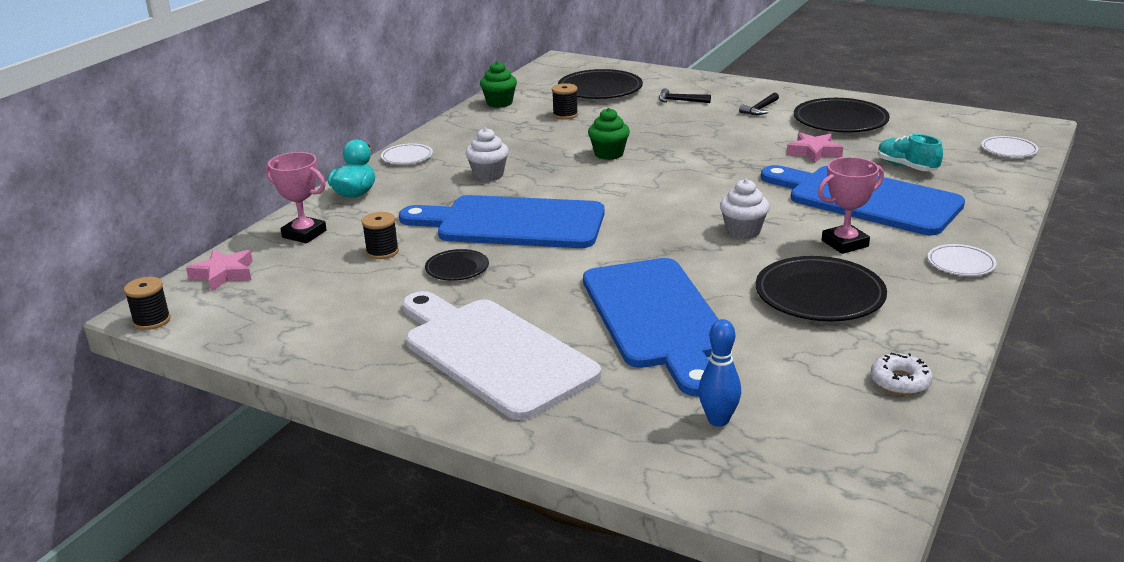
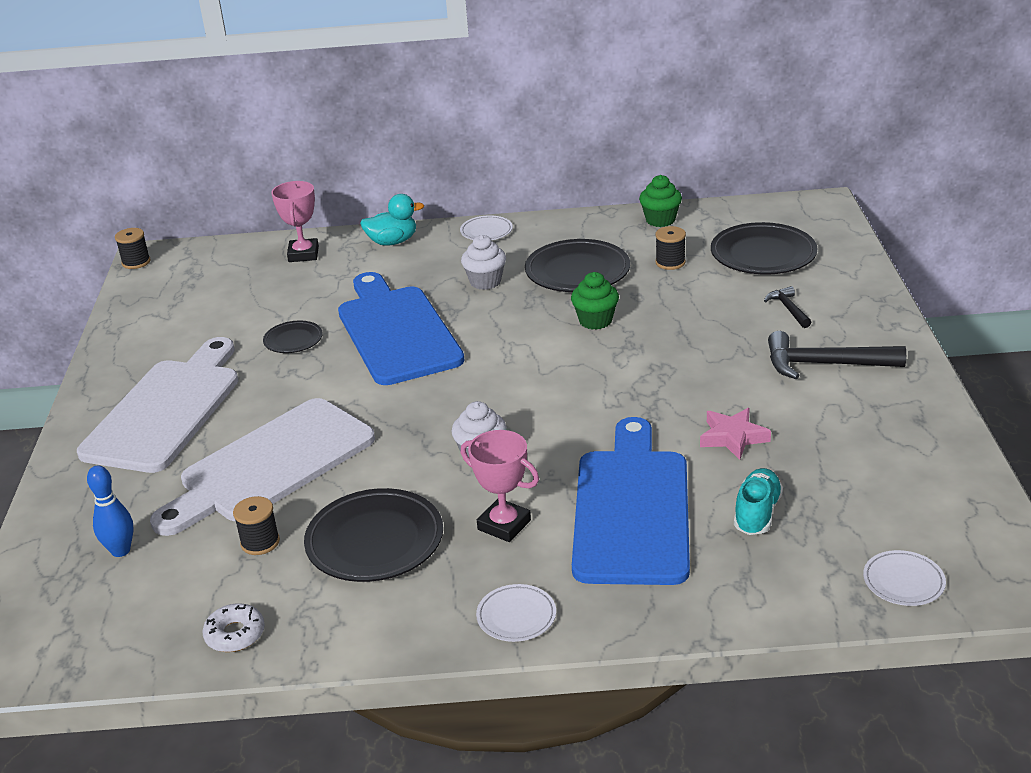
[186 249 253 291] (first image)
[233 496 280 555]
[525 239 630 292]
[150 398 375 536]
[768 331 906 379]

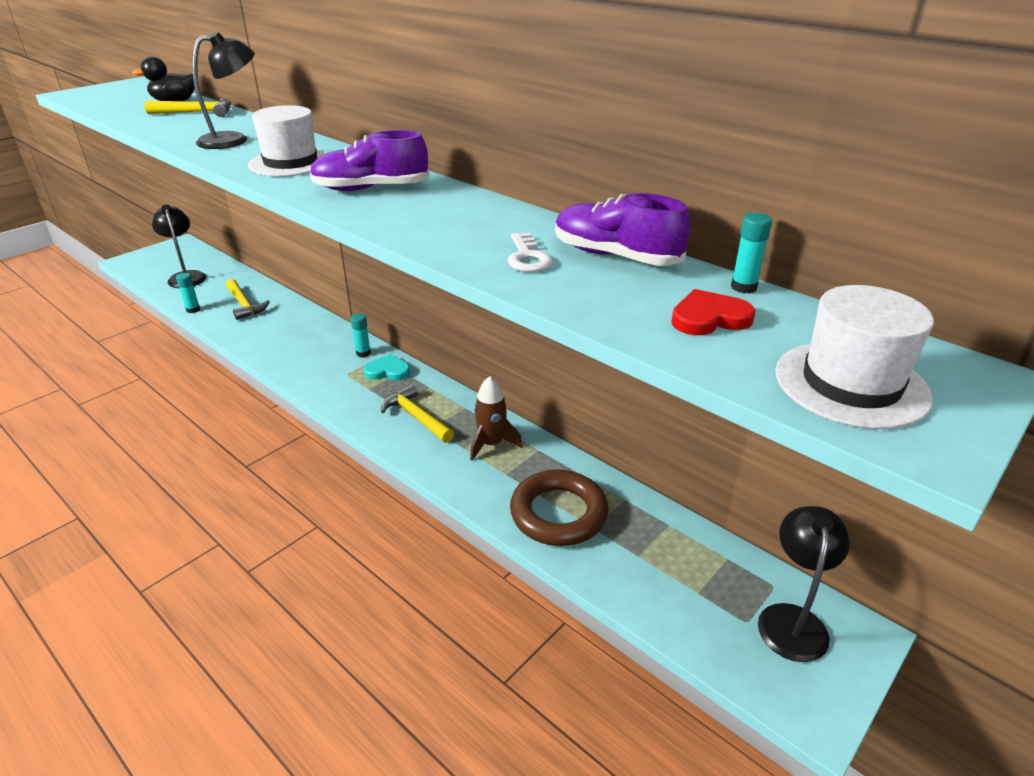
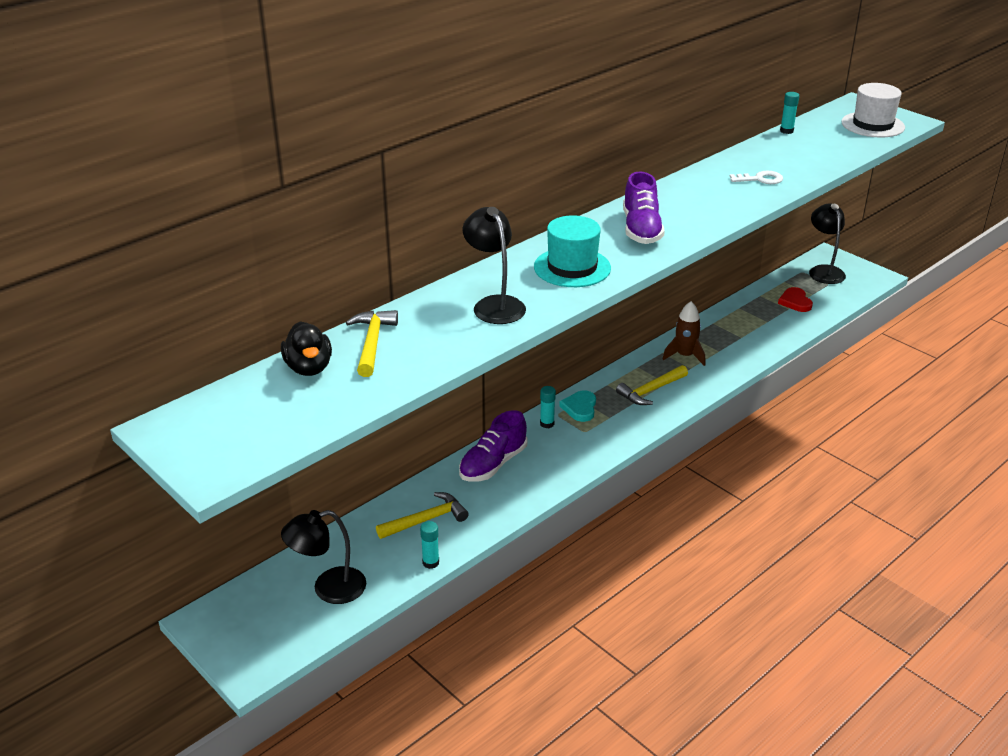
[510 470 608 546] (first image)
[459 410 528 482]
[778 287 813 312]
[534 215 611 287]
[809 204 846 284]

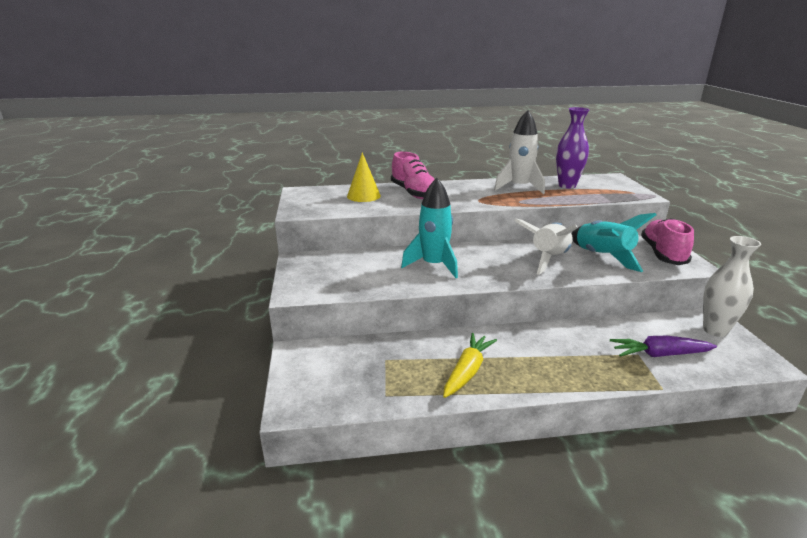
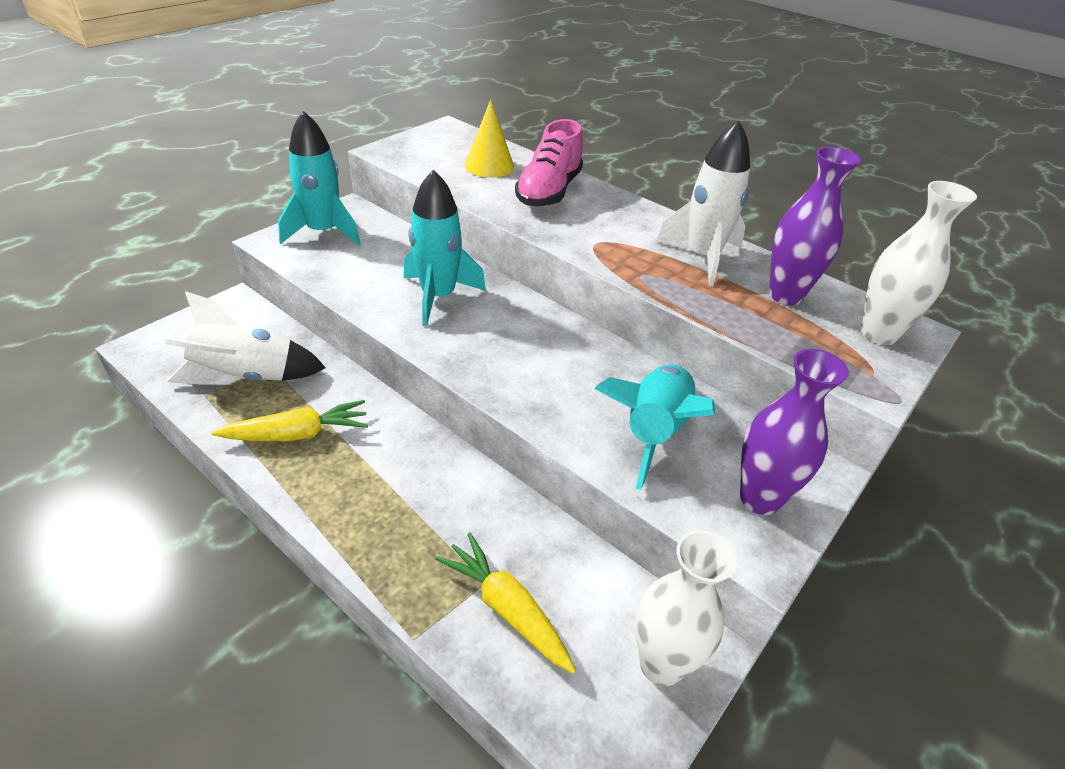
[278 111 361 246]
[861 181 977 345]
[165 291 325 384]
[740 349 849 515]
[435 533 576 673]

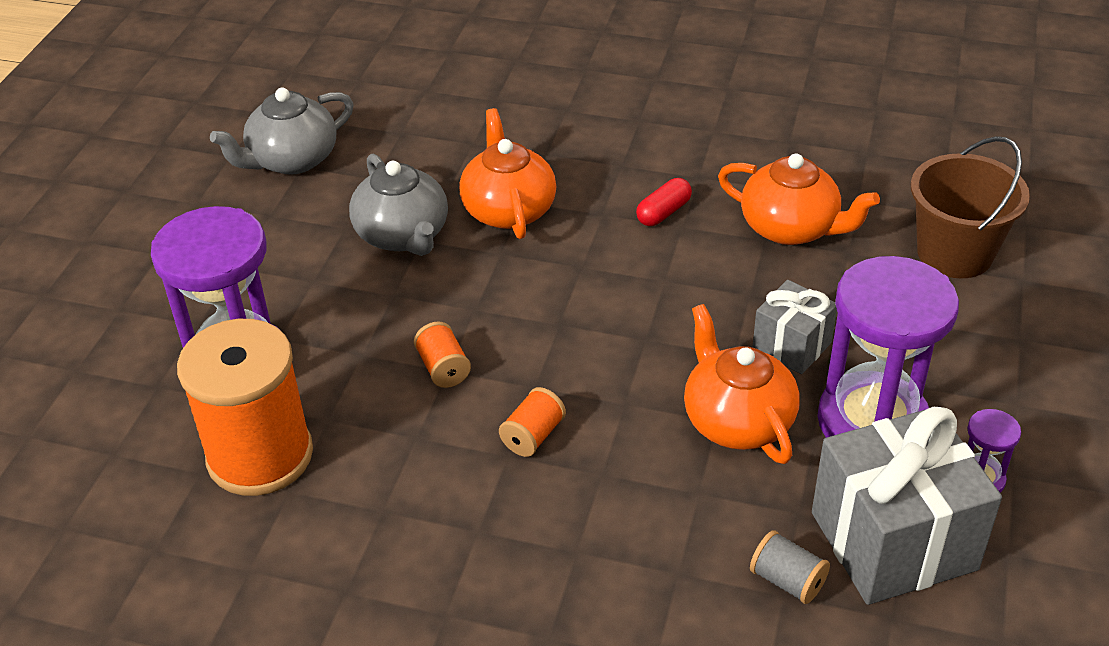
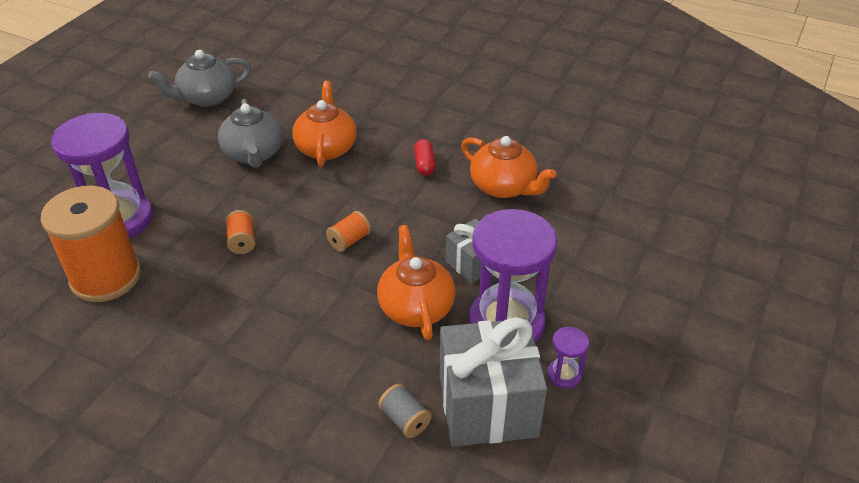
[911 136 1030 278] (first image)
[326 211 371 252]
[414 139 436 176]

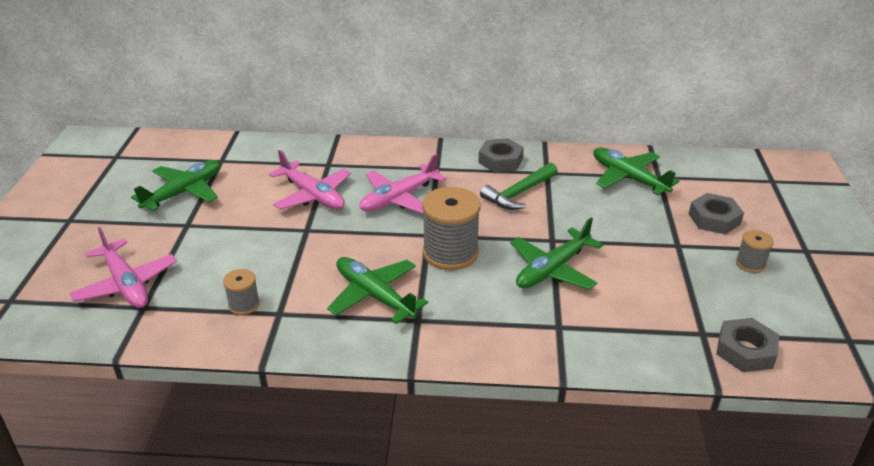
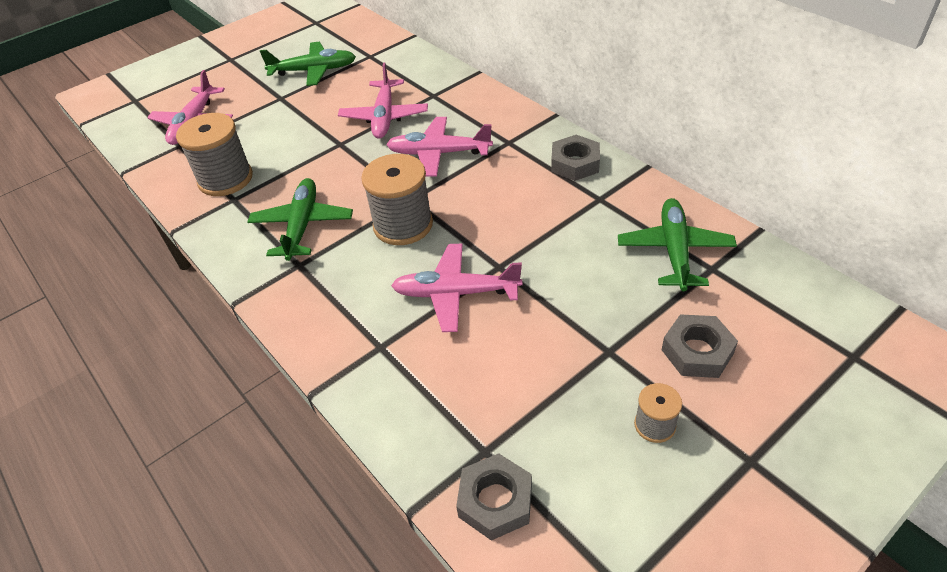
[480 163 558 210] (first image)
[391 244 522 332]
[176 113 253 196]

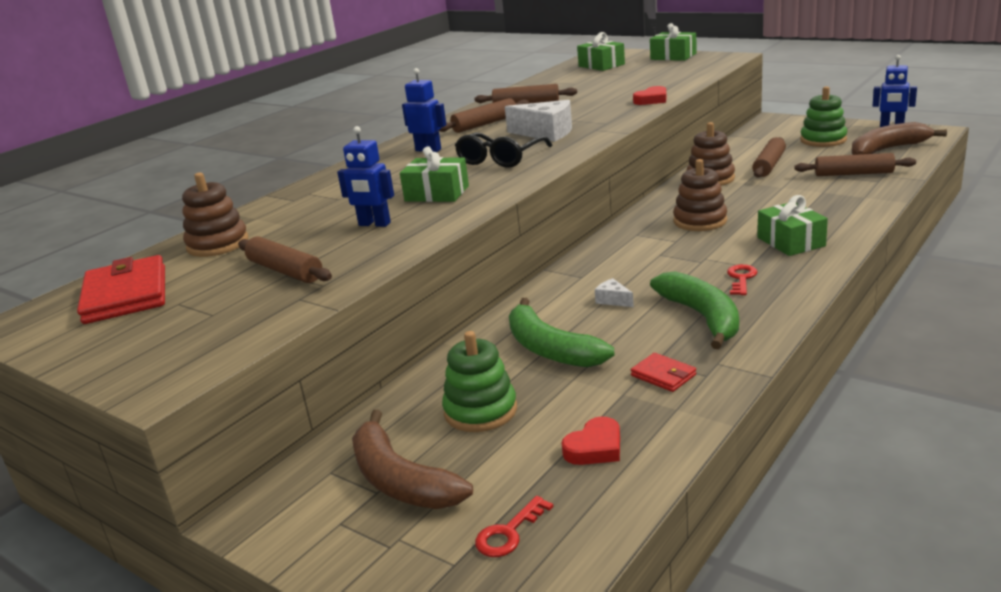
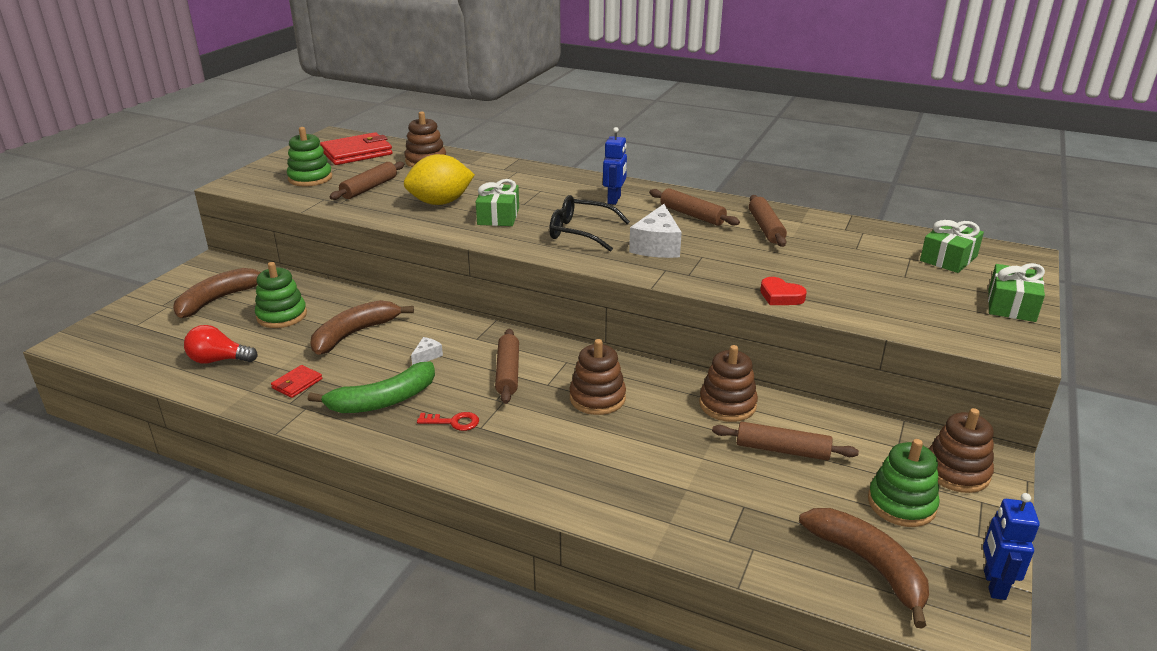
[475 496 553 557] (first image)
[758 195 828 256] (first image)
[287 127 332 186]
[929 408 994 493]
[495 329 519 404]
[404 154 475 205]
[184 325 258 364]
[311 300 414 355]

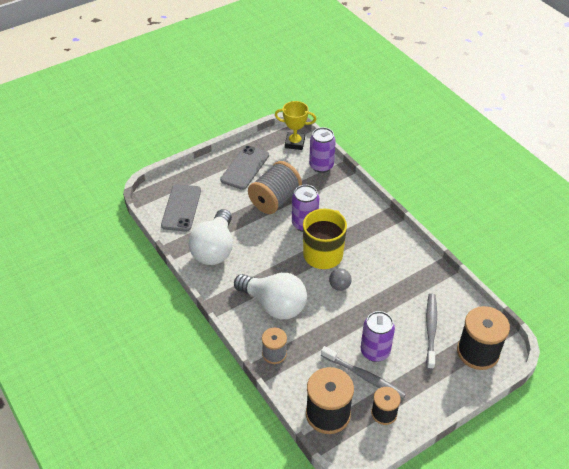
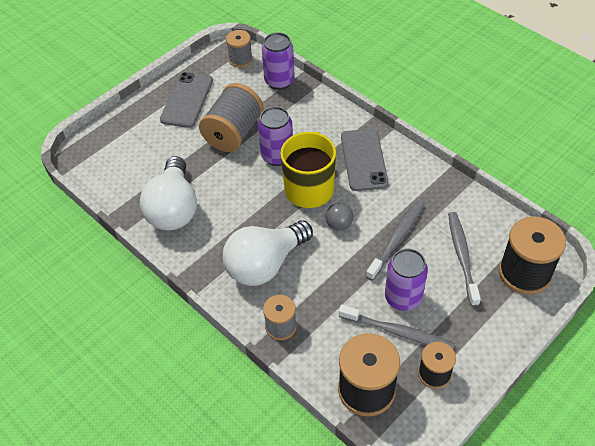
[366 200 424 281]
[341 129 389 191]
[226 30 253 68]
[223 220 313 286]

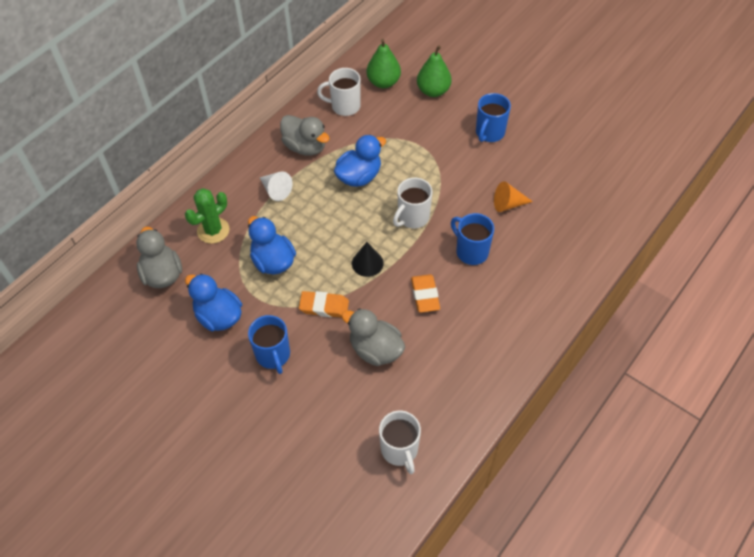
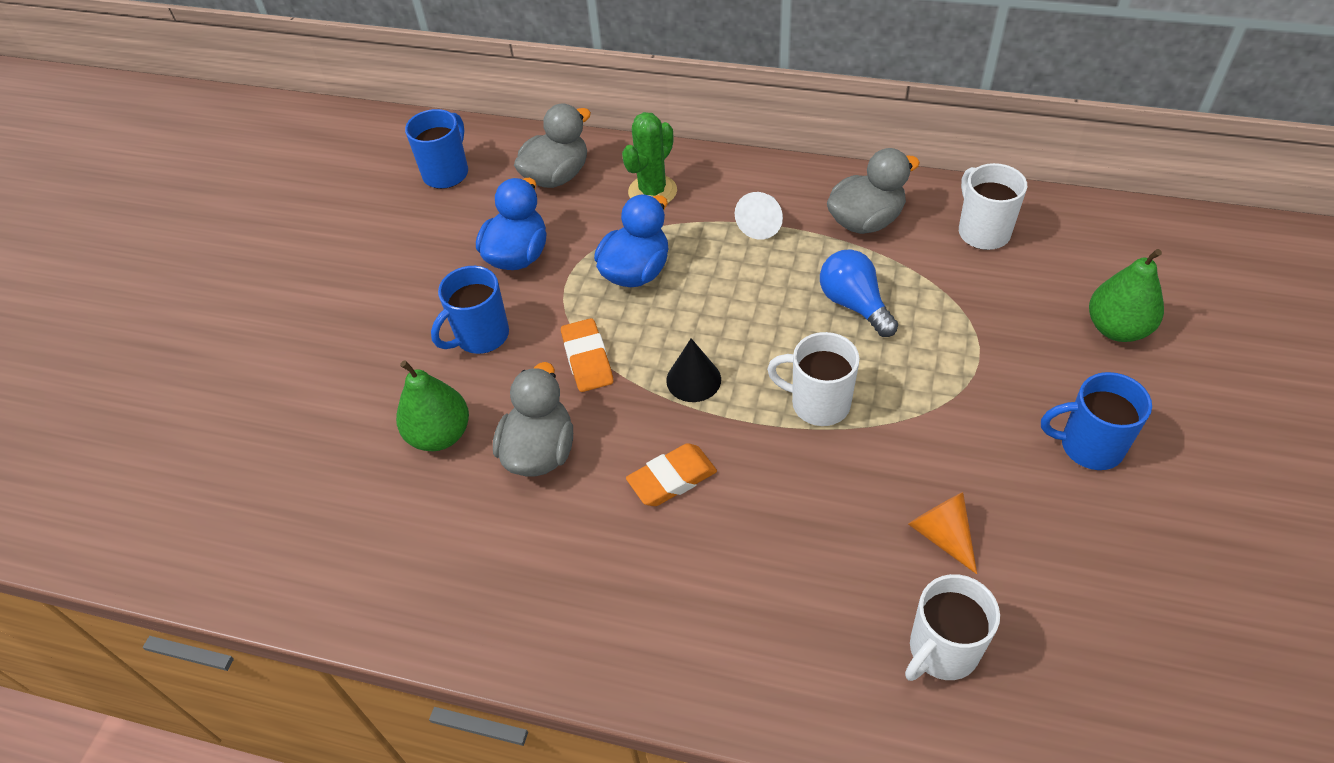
[396 360 469 451]
[905 574 1000 681]
[405 109 468 189]
[820 249 898 337]
[622 112 677 203]
[827 148 920 234]

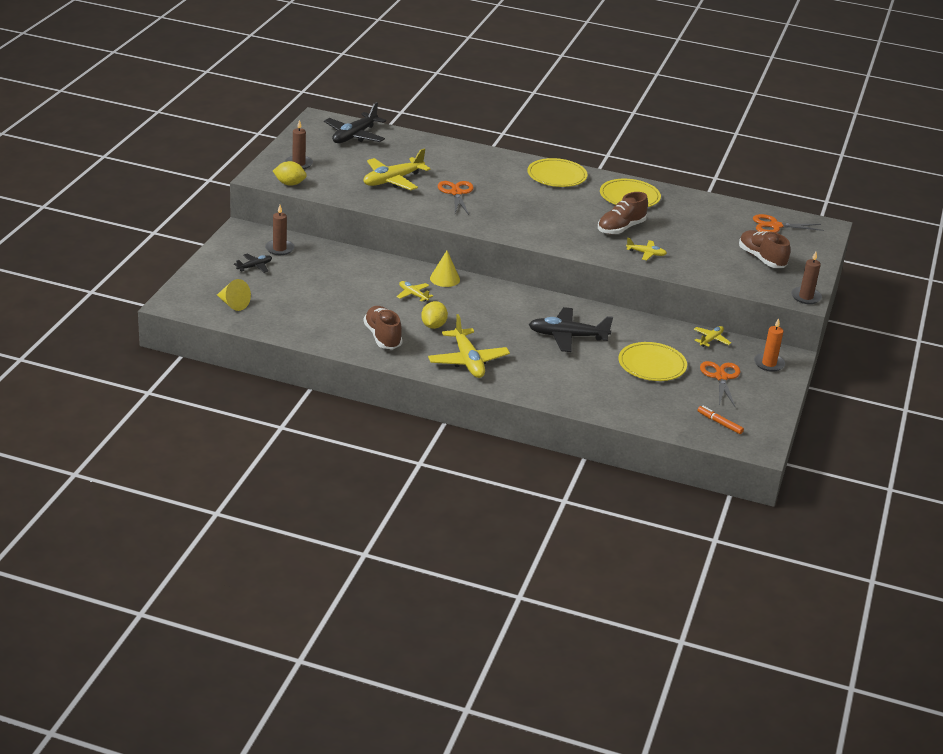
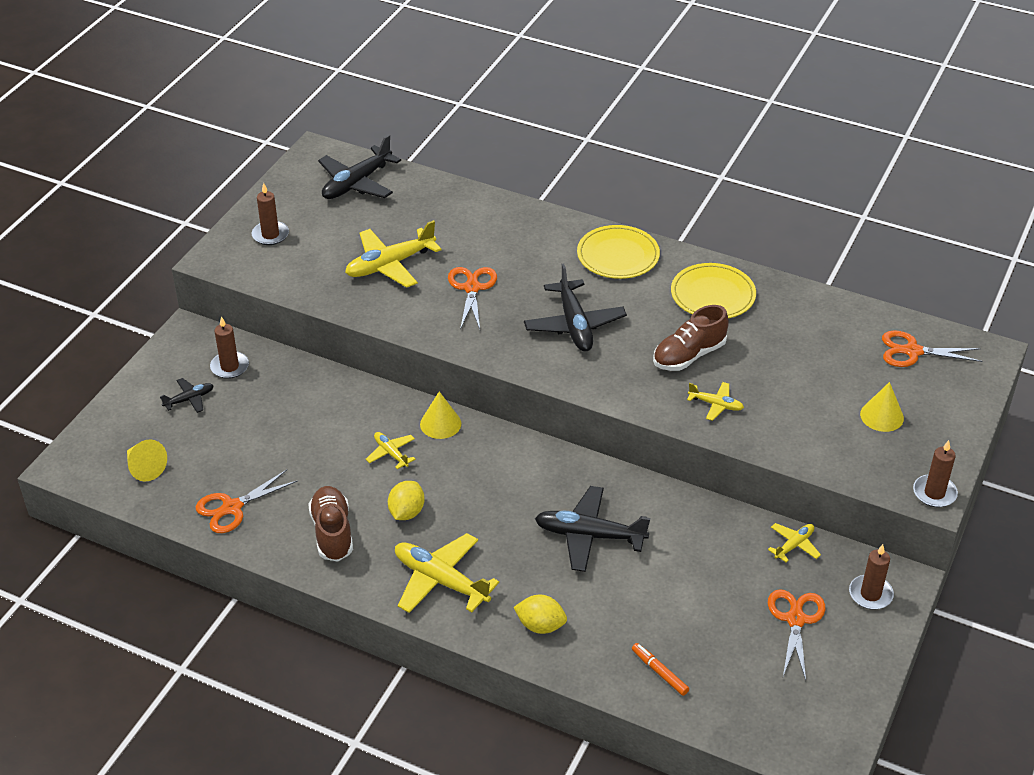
[619 342 687 381] (first image)
[196 470 298 533]
[524 263 627 352]
[514 595 567 634]
[632 643 689 696]
[860 382 904 432]
[849 544 894 610]
[395 533 499 613]

